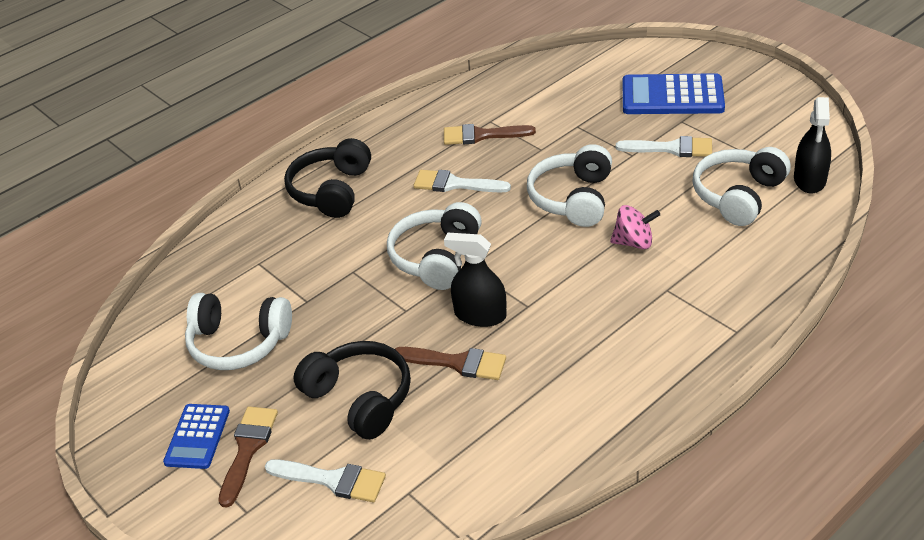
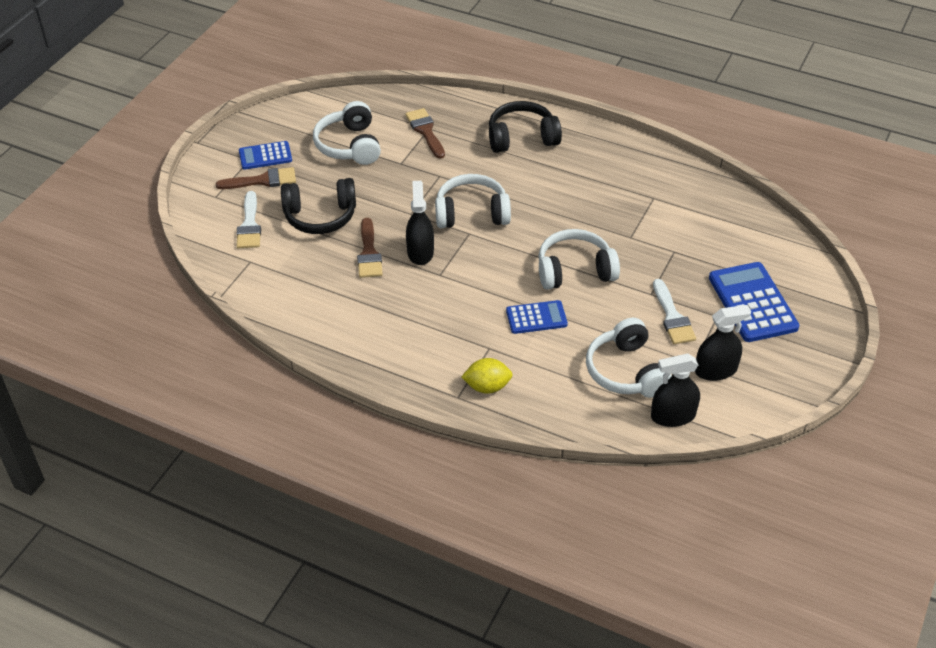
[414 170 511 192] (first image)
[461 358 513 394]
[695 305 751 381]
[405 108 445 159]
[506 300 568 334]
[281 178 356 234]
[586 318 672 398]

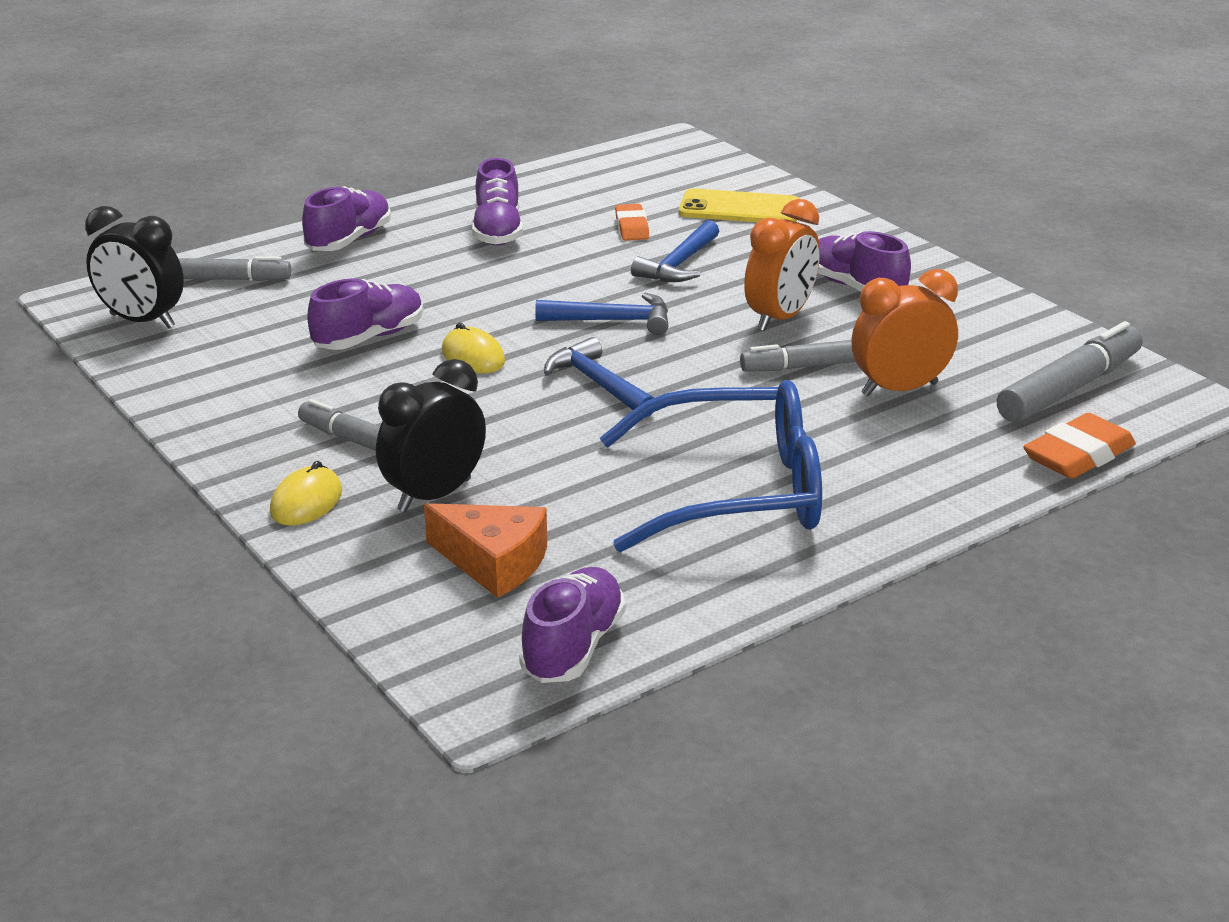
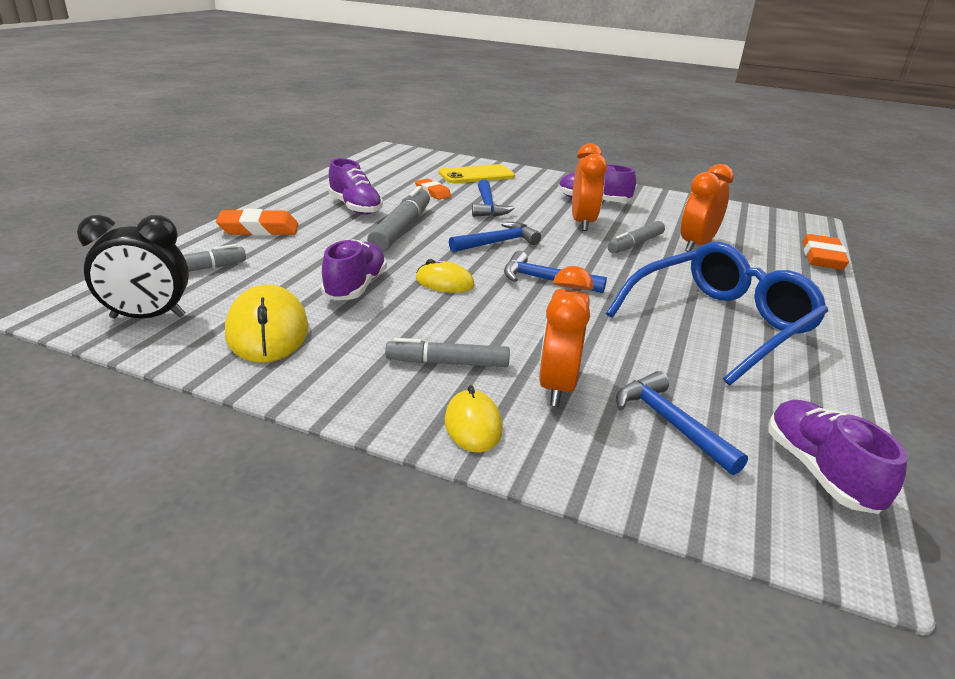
[225 285 309 363]
[367 186 430 252]
[216 209 298 236]
[616 371 748 475]
[539 266 593 407]

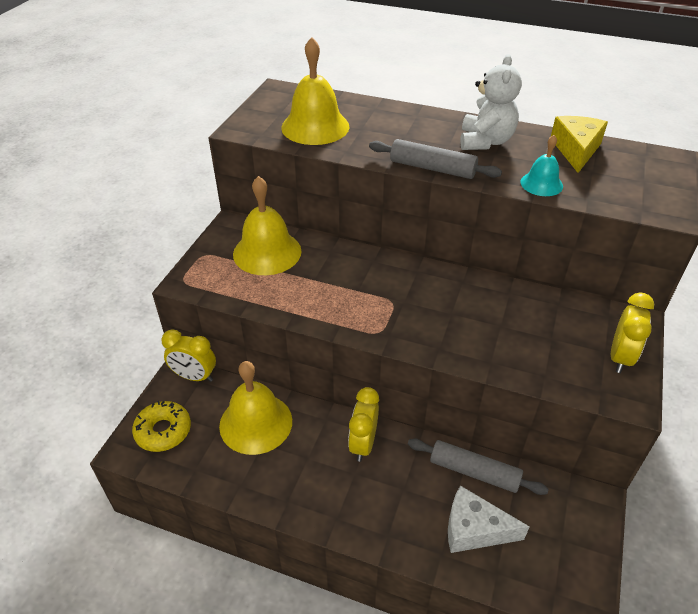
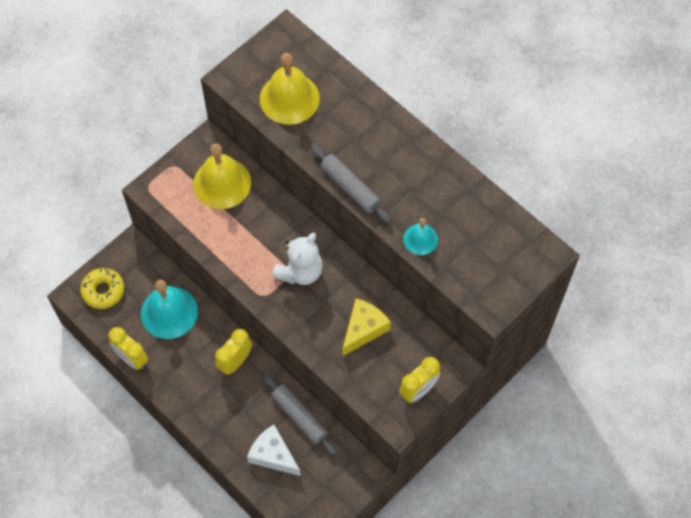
[108 327 148 370]
[272 233 323 285]
[342 298 391 356]
[141 280 198 339]

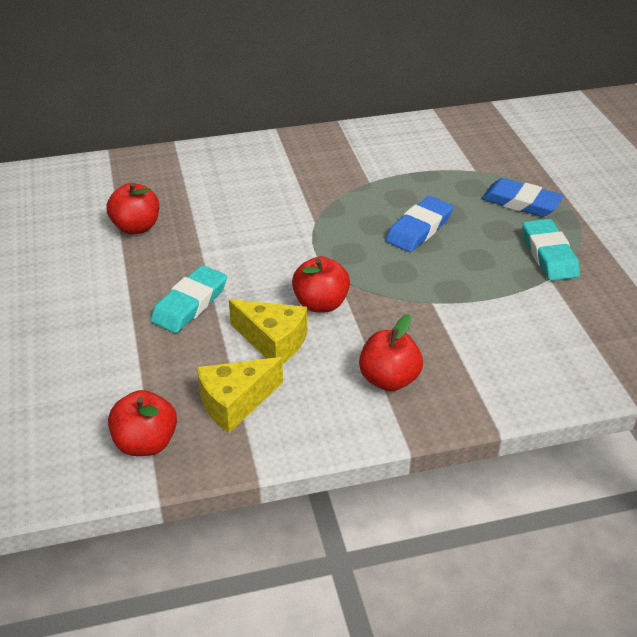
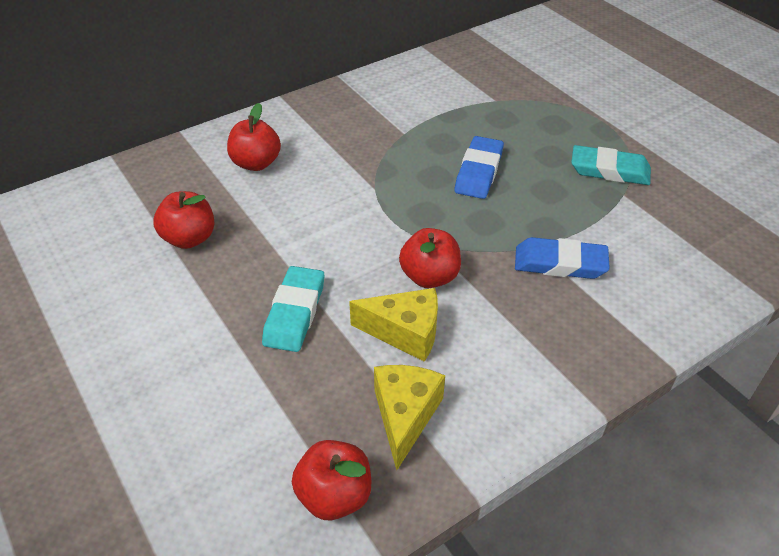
[227 103 281 171]
[515 237 610 279]
[374 365 445 470]
[571 145 651 185]

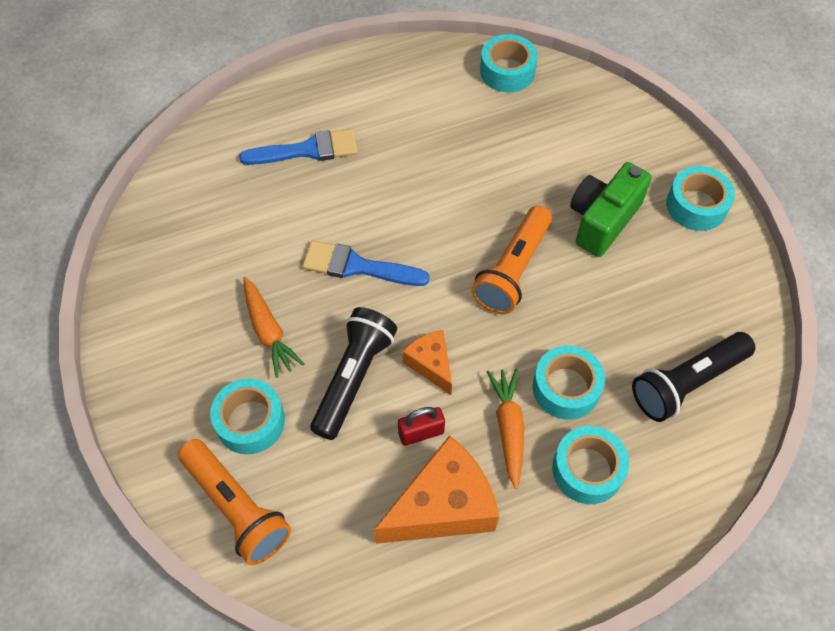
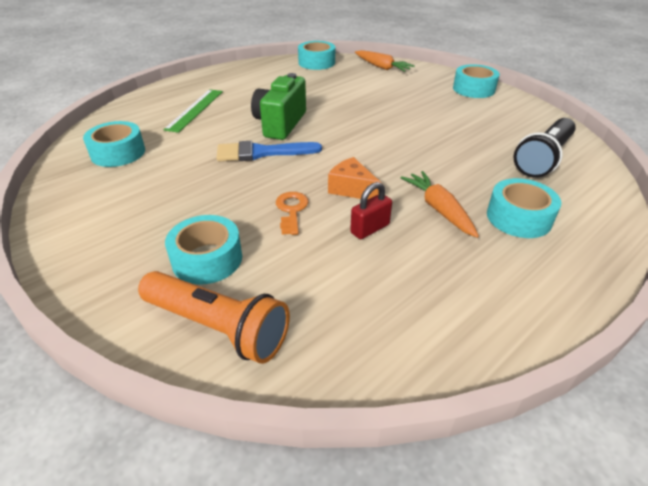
[374 435 499 544] (first image)
[471 205 552 314] (first image)
[355 50 415 72]
[83 121 145 167]
[251 73 306 140]
[163 89 223 133]
[276 192 309 235]

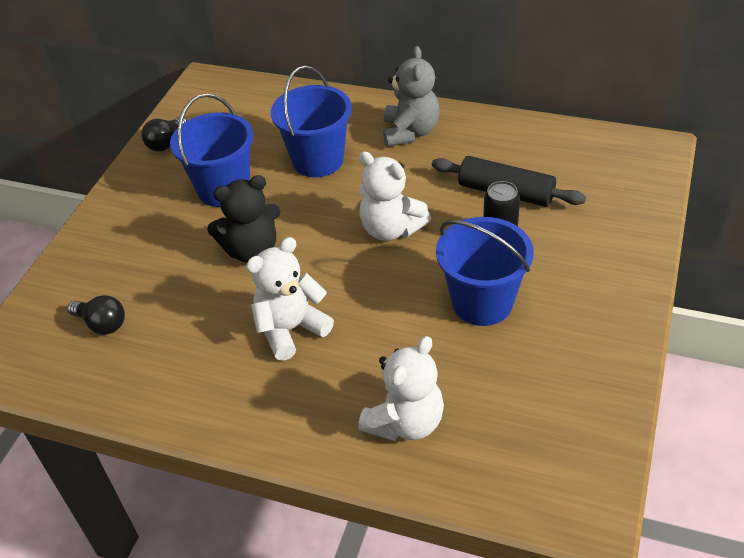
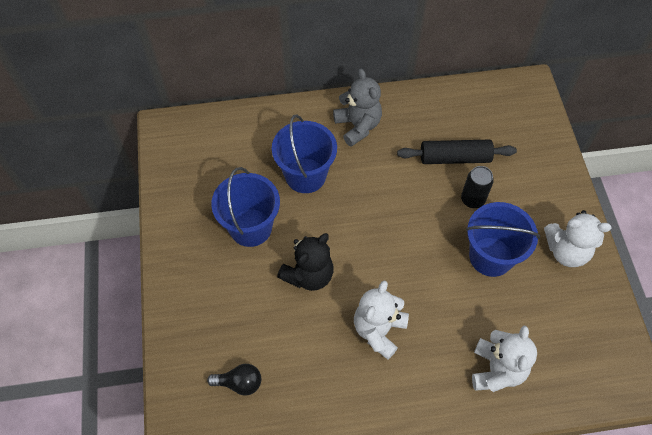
[141 116 187 151] (first image)
[544 210 611 267]

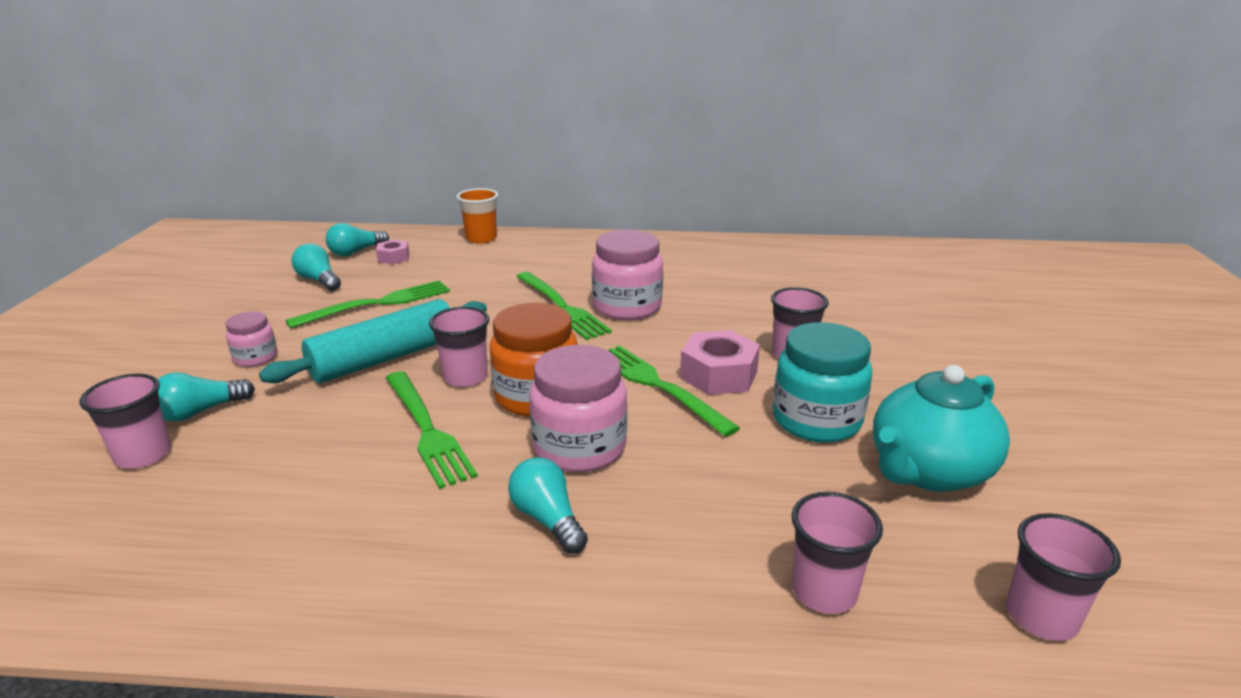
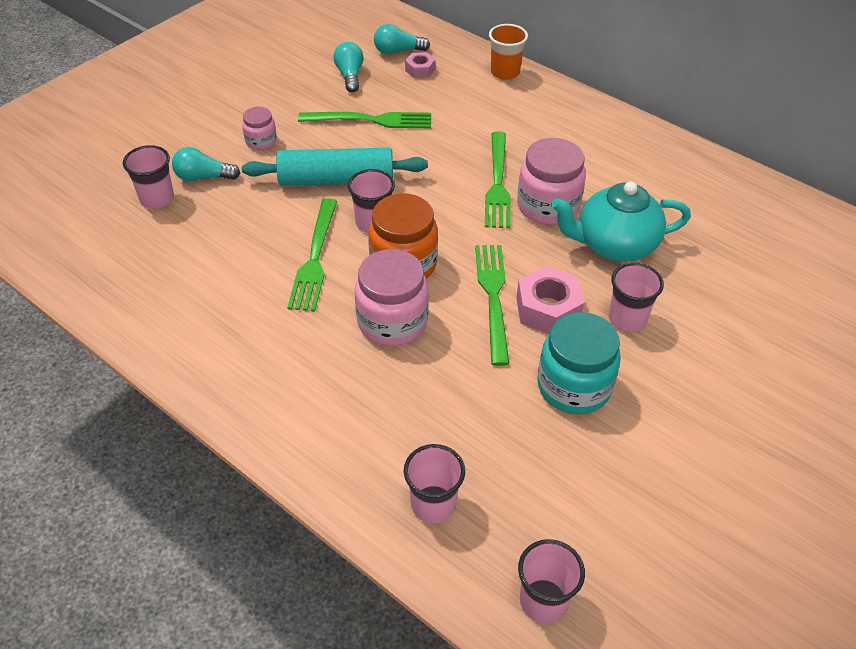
[508 457 588 554] (first image)
[551 181 691 262]

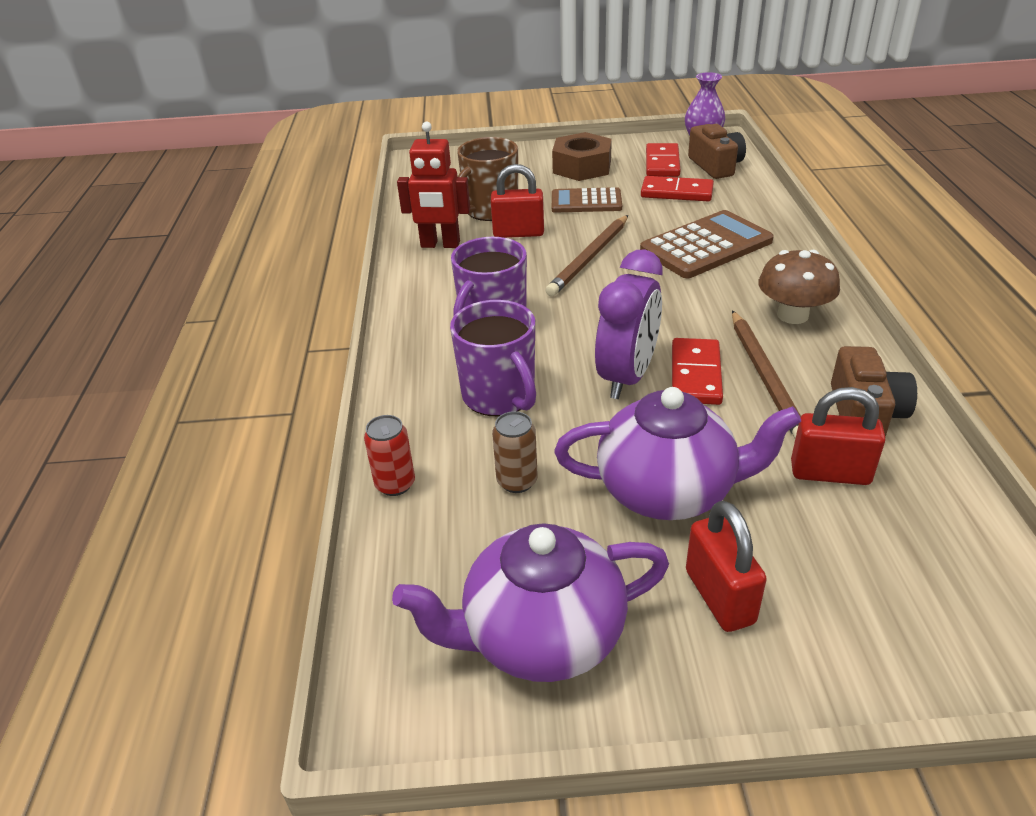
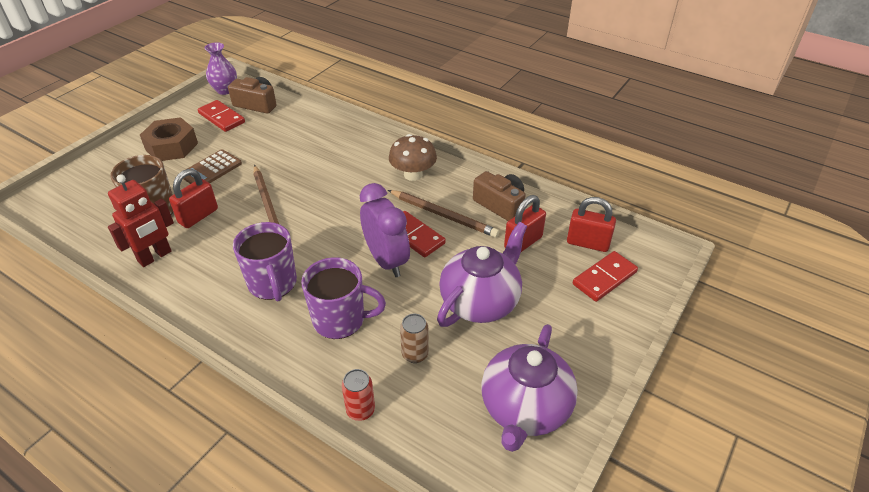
[640 210 774 278] (first image)
[573 251 638 302]
[567 197 616 252]

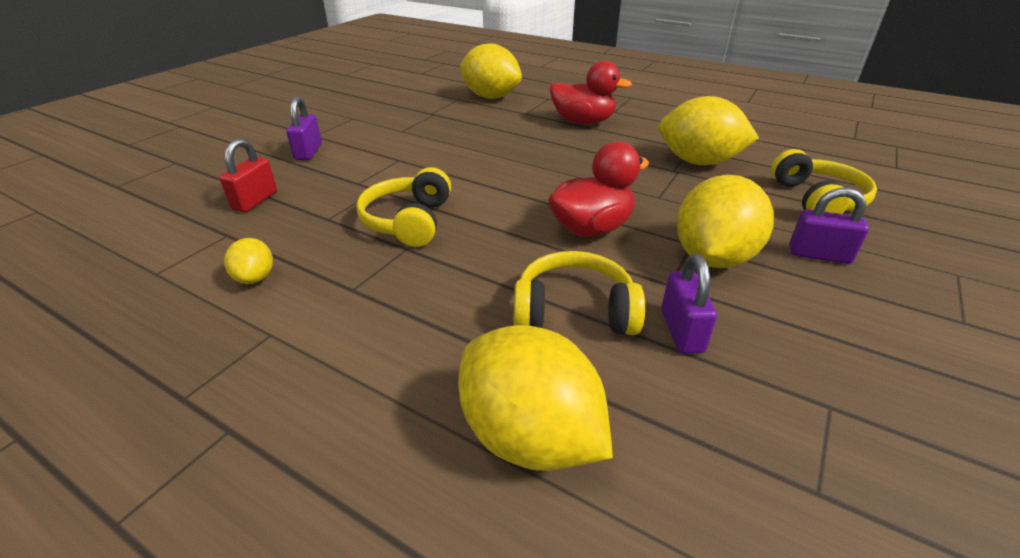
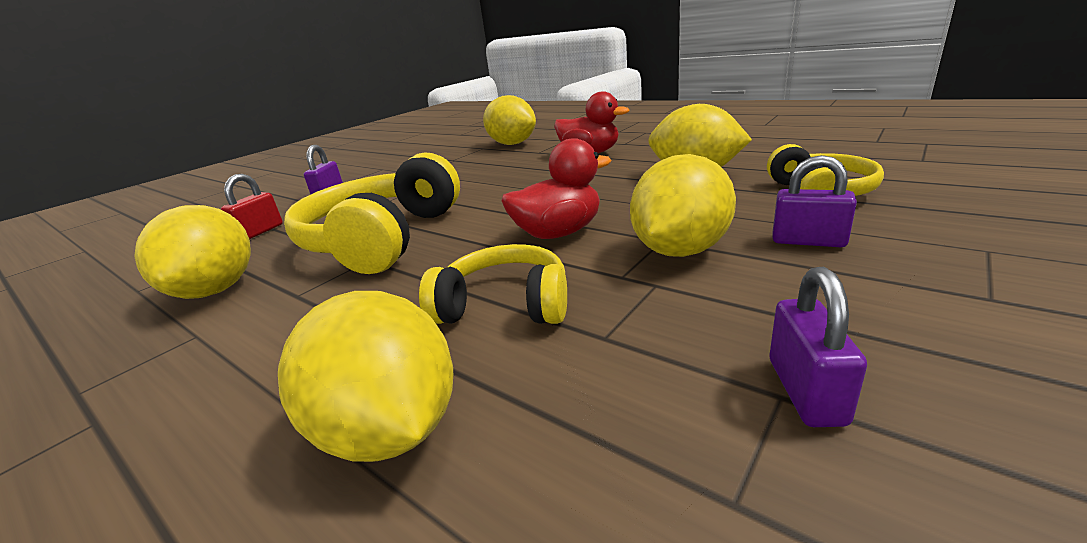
[770 267 867 427]
[135 205 251 299]
[284 152 460 274]

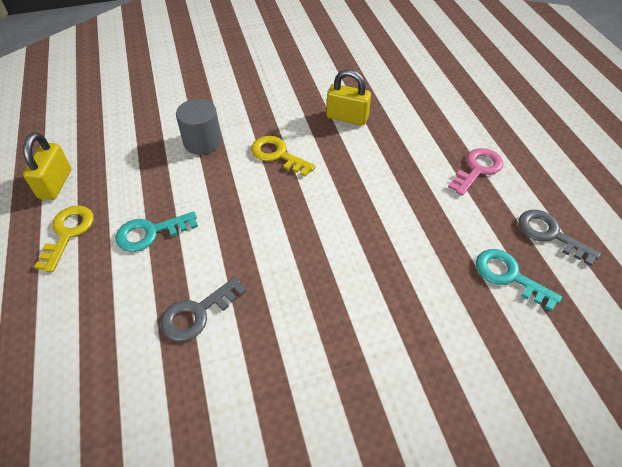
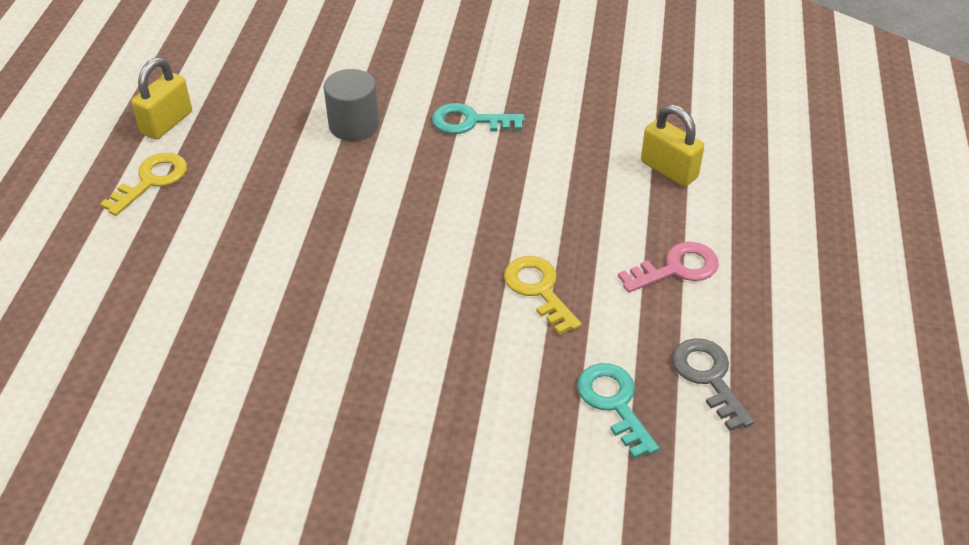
[161 277 247 341] (first image)
[432 103 525 134]
[504 256 581 335]
[641 104 704 187]

